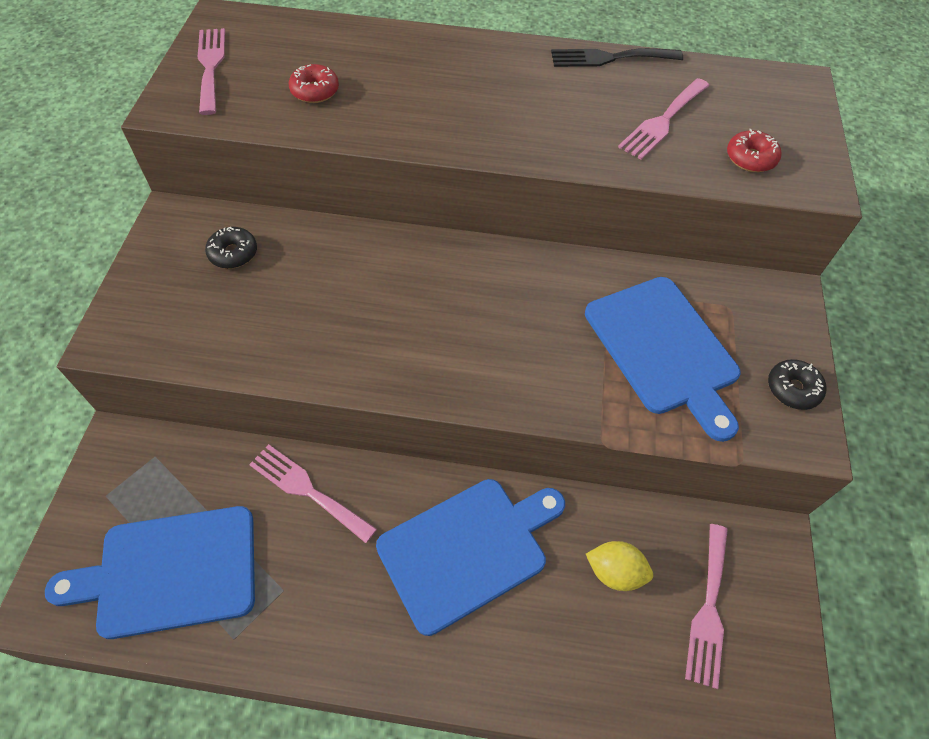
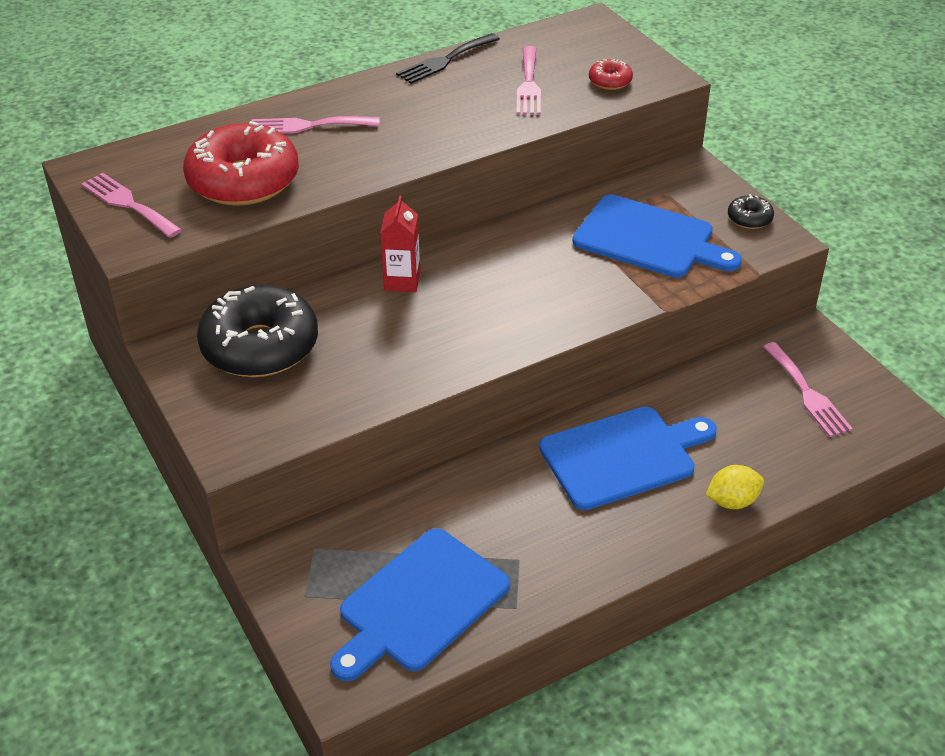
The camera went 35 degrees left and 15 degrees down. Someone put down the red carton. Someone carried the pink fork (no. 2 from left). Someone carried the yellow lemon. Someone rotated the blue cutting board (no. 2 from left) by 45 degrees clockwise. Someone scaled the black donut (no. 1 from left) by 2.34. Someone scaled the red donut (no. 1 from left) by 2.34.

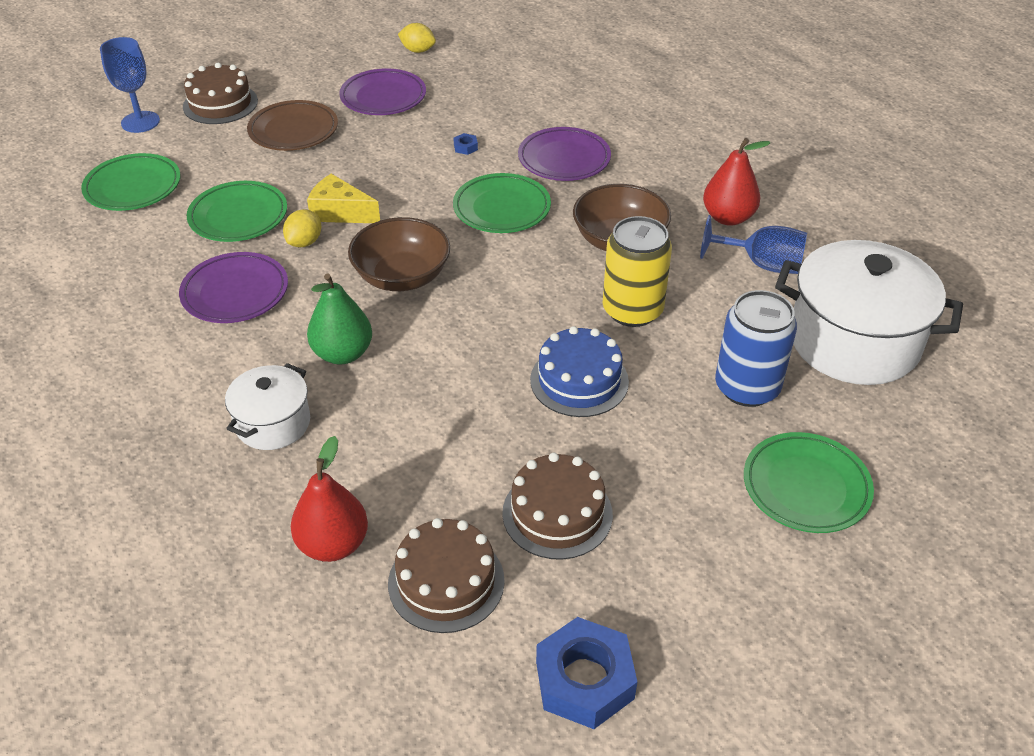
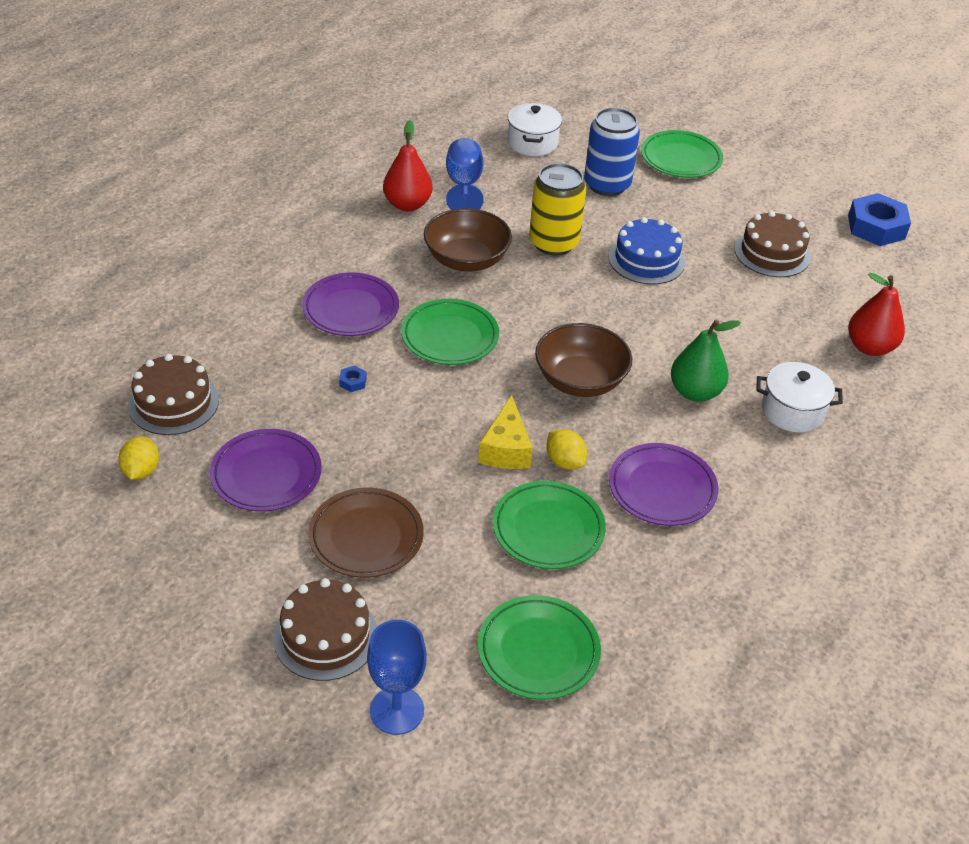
The camera went 110 degrees left and 0 degrees up. Someone carried the brown cake (no. 2 from left in the first image). Someone rotated the yellow lemon (no. 1 from left in the first image) by 45 degrees clockwise. Someone scaled the white pot (no. 2 from left in the first image) by 0.54.

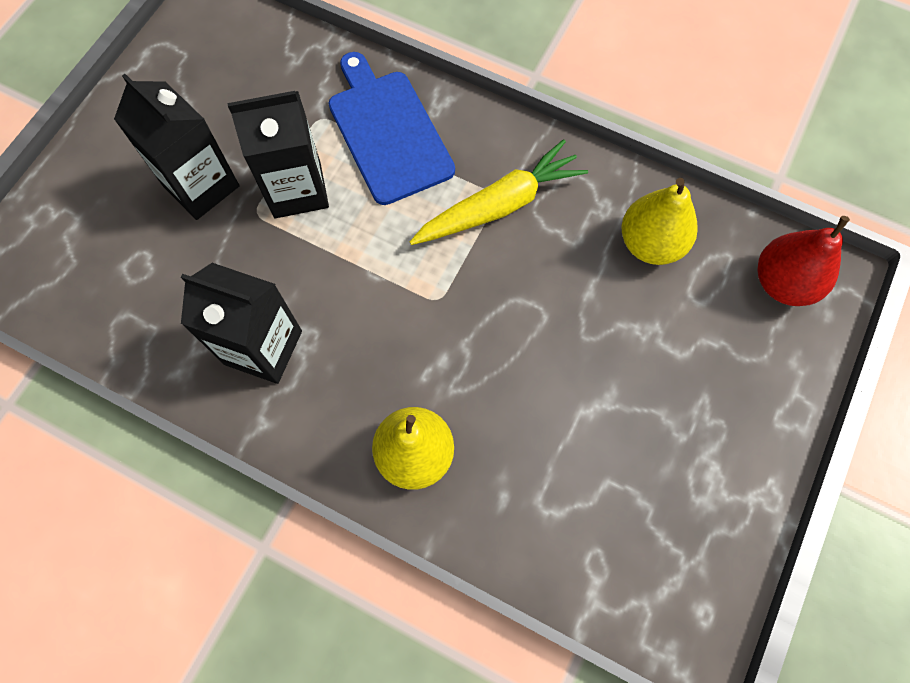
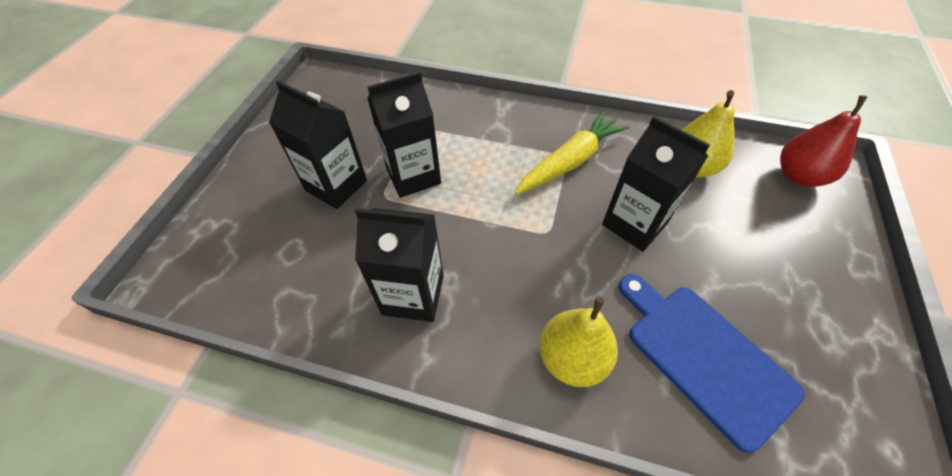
The camera went 10 degrees left and 15 degrees down. Someone put down the black carton (no. 4 from left). Someone carried the blue cutting board.

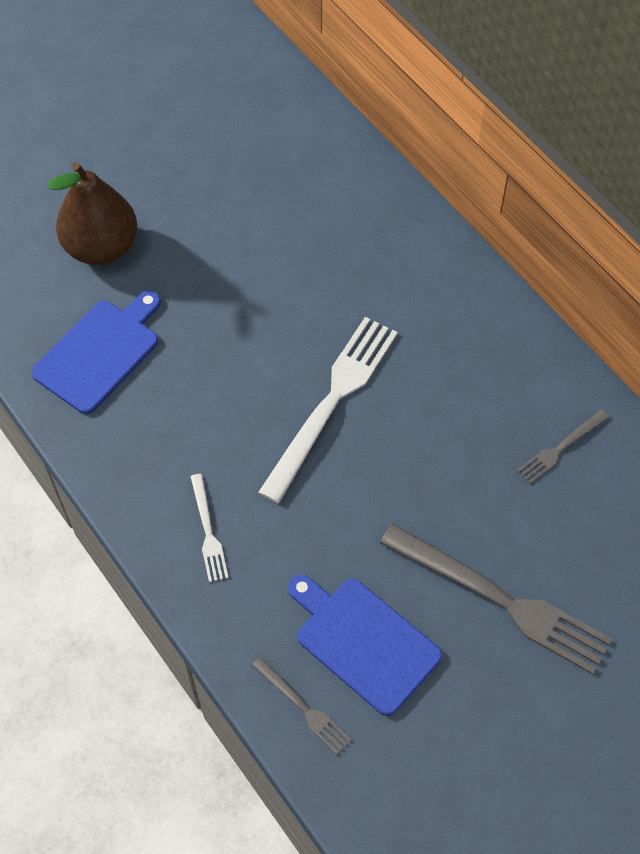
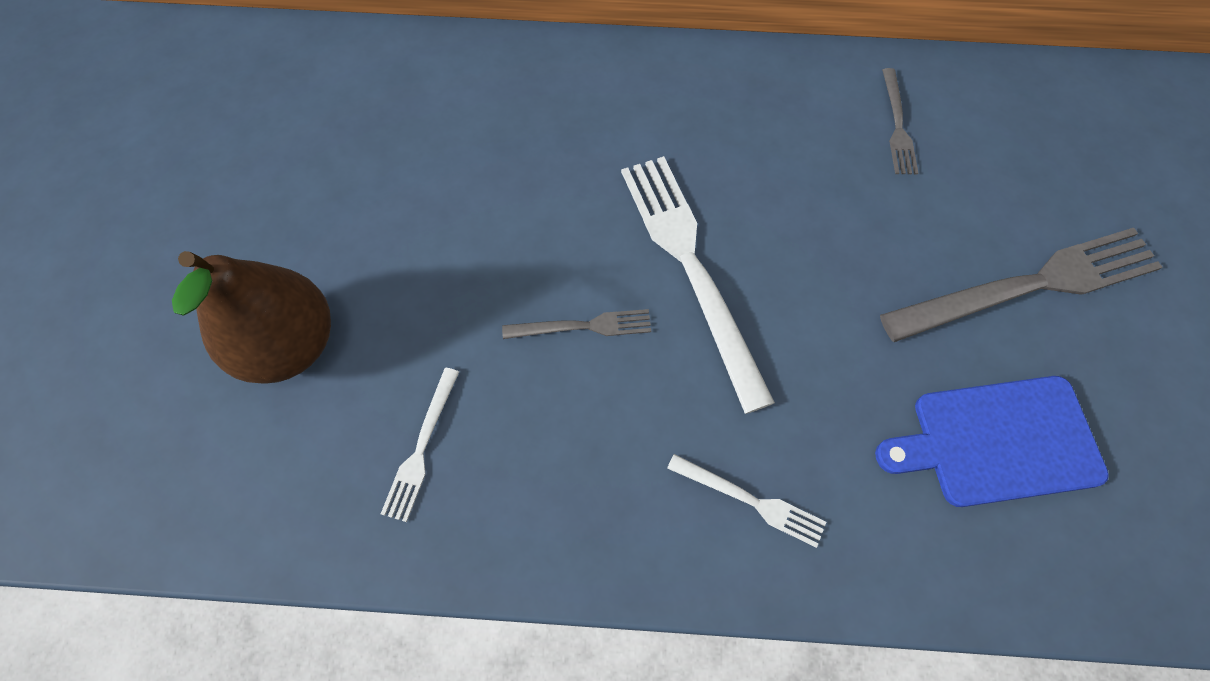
The camera went 50 degrees left and 5 degrees up. Someone carried the grey fork (no. 1 from left). Someone swapped the blue cutting board (no. 1 from left) for the white fork (no. 1 from left).

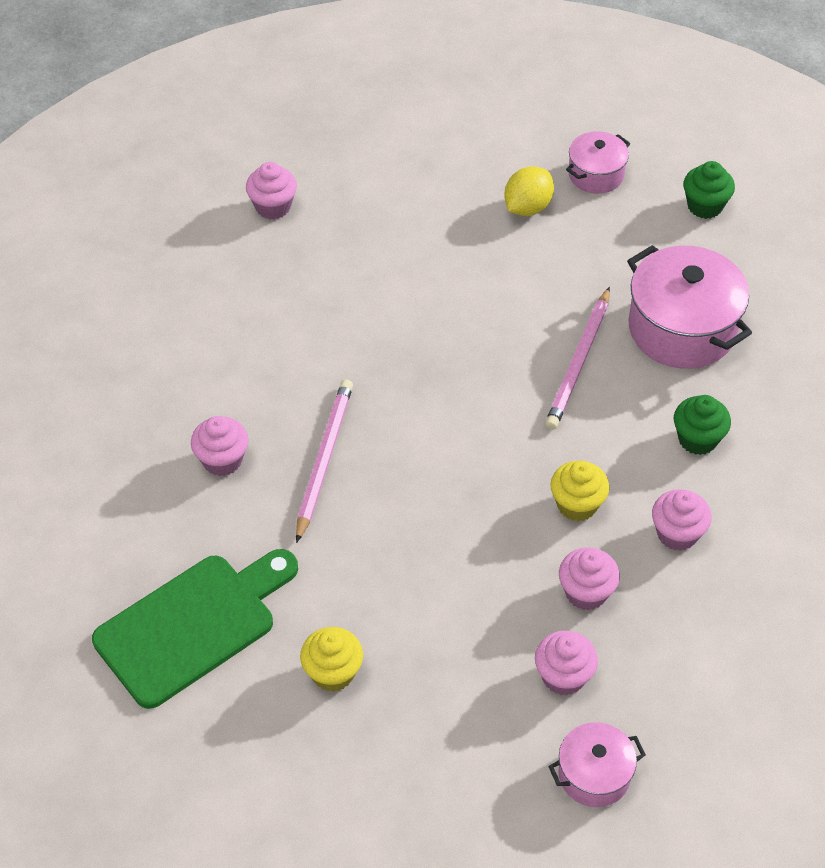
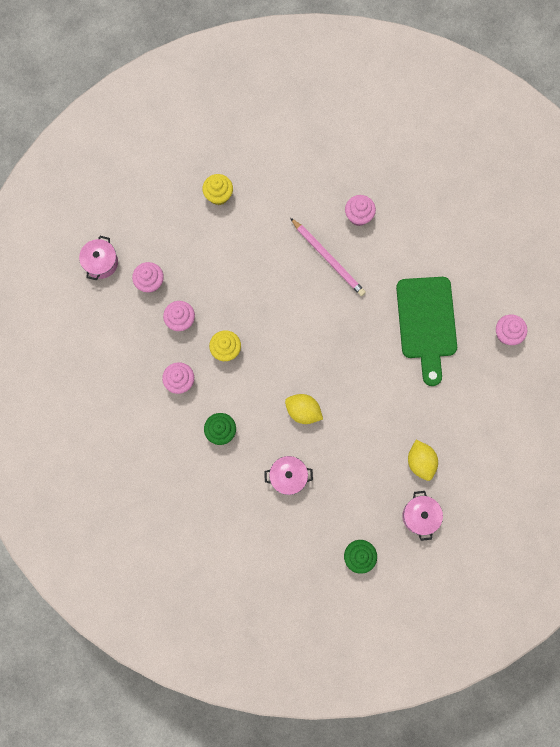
The camera went 125 degrees right and 25 degrees up. Someone carried the green cutting board. Someone swapped the pink pencil (no. 2 from left) for the yellow lemon (no. 1 from left). Someone scaled the pink pot (no. 3 from left in the first image) by 0.55.

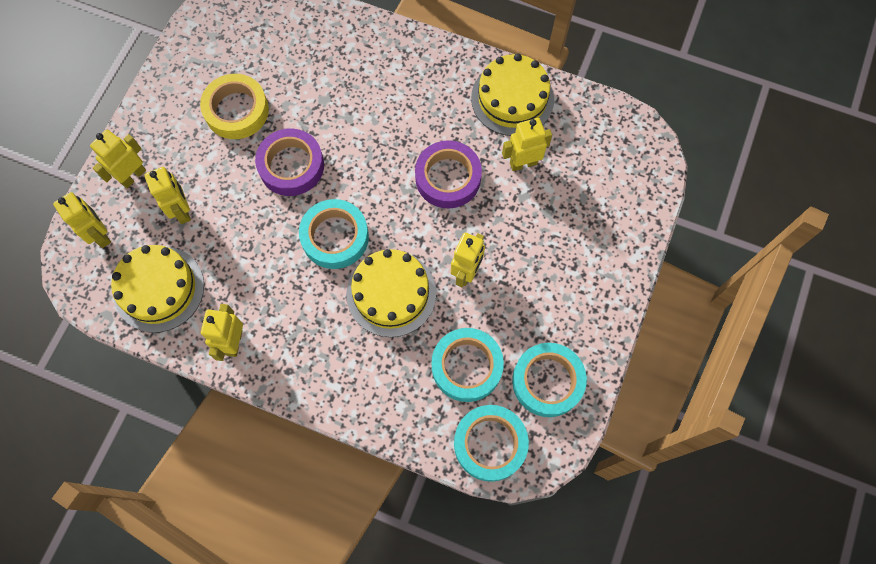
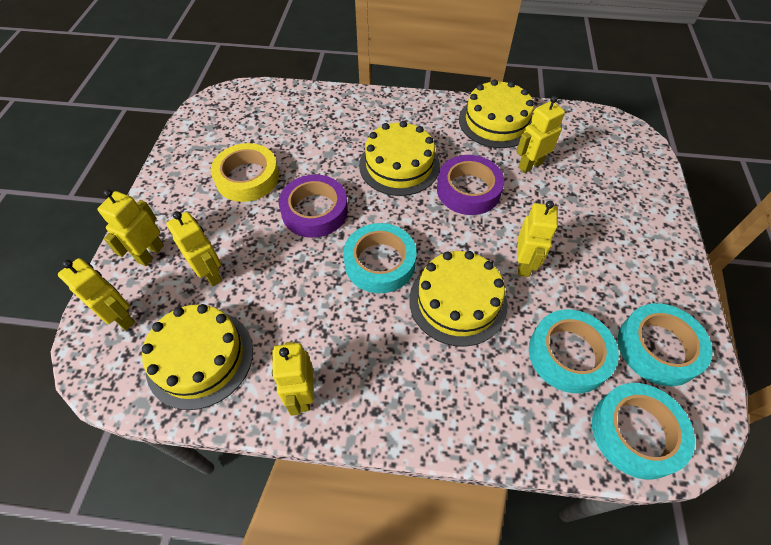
The camera went 15 degrees left and 15 degrees down. Someone put down the yellow cake (no. 2 from left).

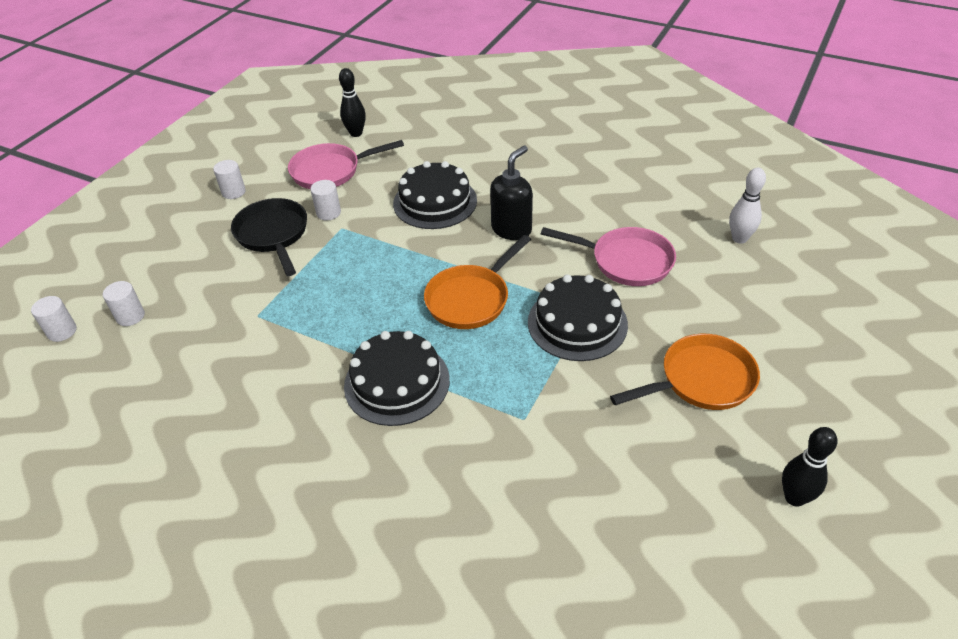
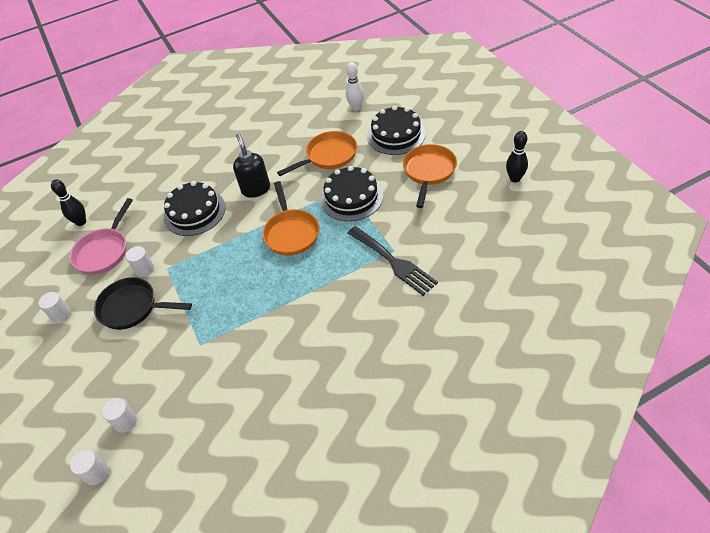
The camera went 50 degrees left and 5 degrees up. Someone put down the black fork. Someone carried the black cake (no. 1 from left in the first image). Someone repainted the pink pan (no. 2 from left), which became the orange pan (no. 2 from left).

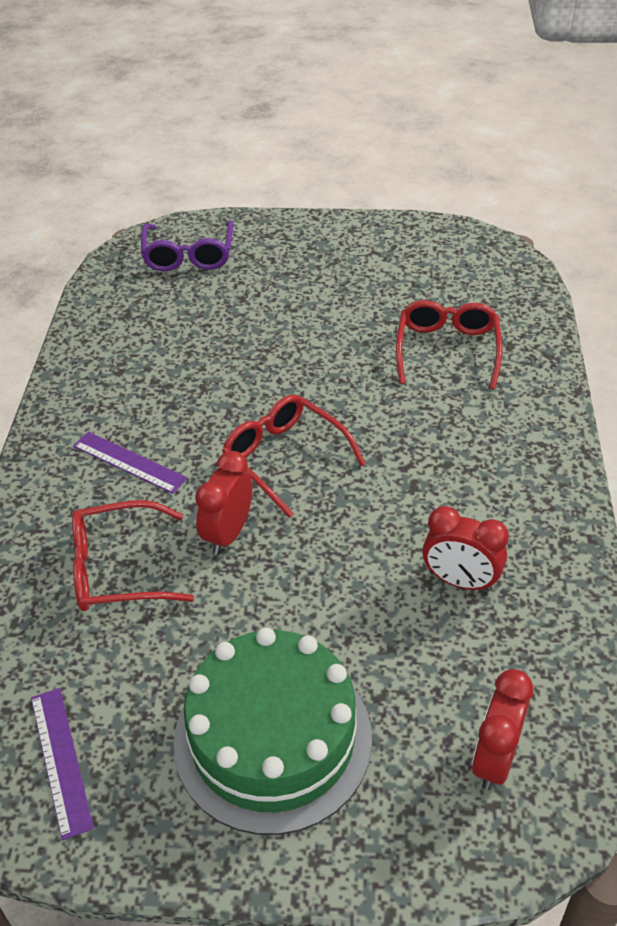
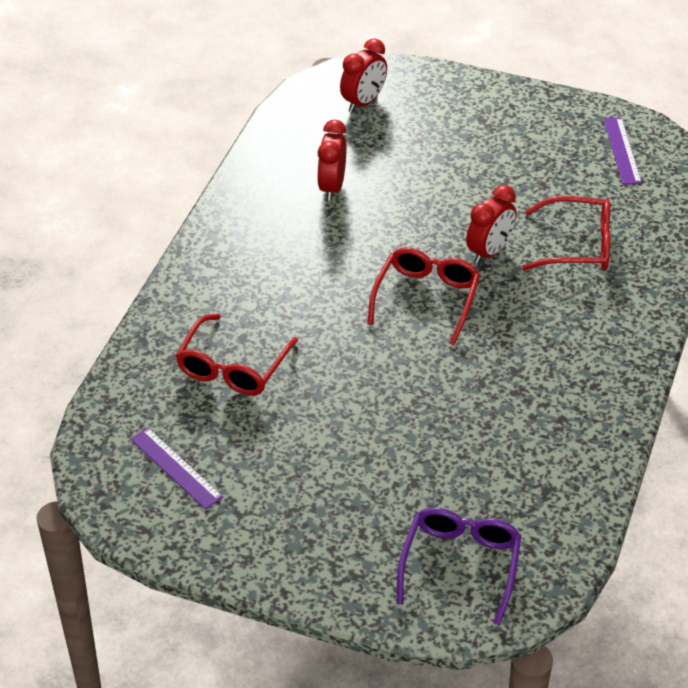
The camera went 165 degrees left and 0 degrees up. Someone took away the green cake. Someone carried the purple ruler (no. 2 from left in the first image). Someone rotated the red glasses (no. 2 from left) by 135 degrees counterclockwise. Someone rotated the red clock (no. 2 from left in the first image) by 120 degrees counterclockwise.

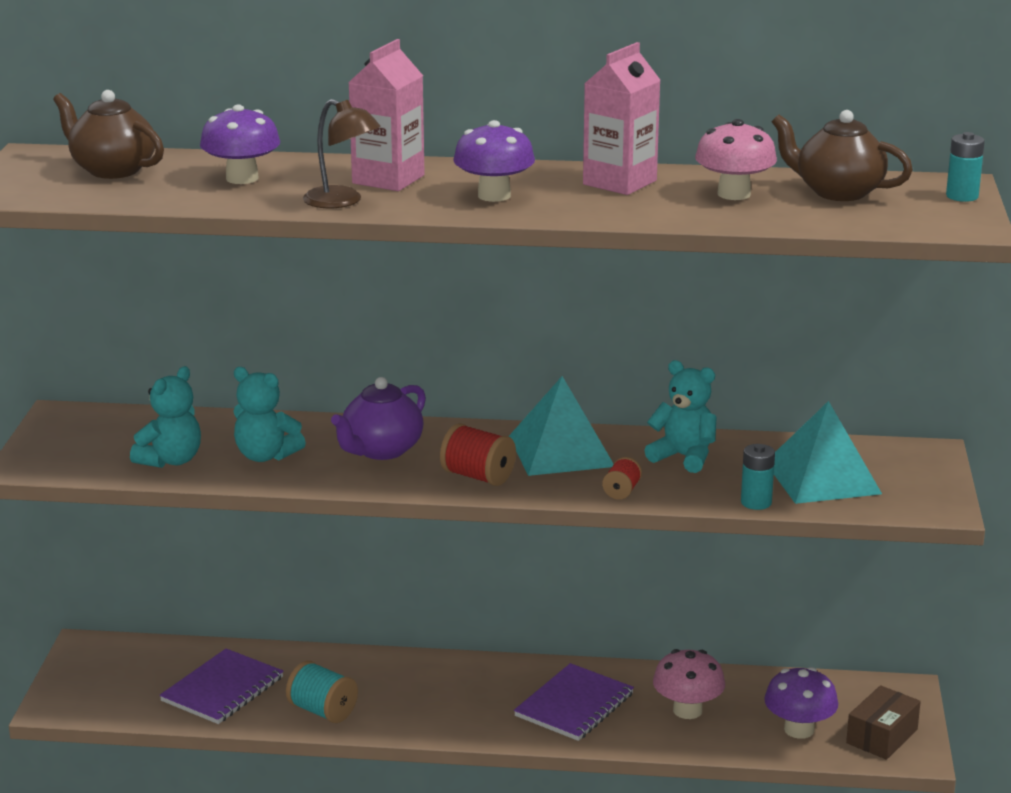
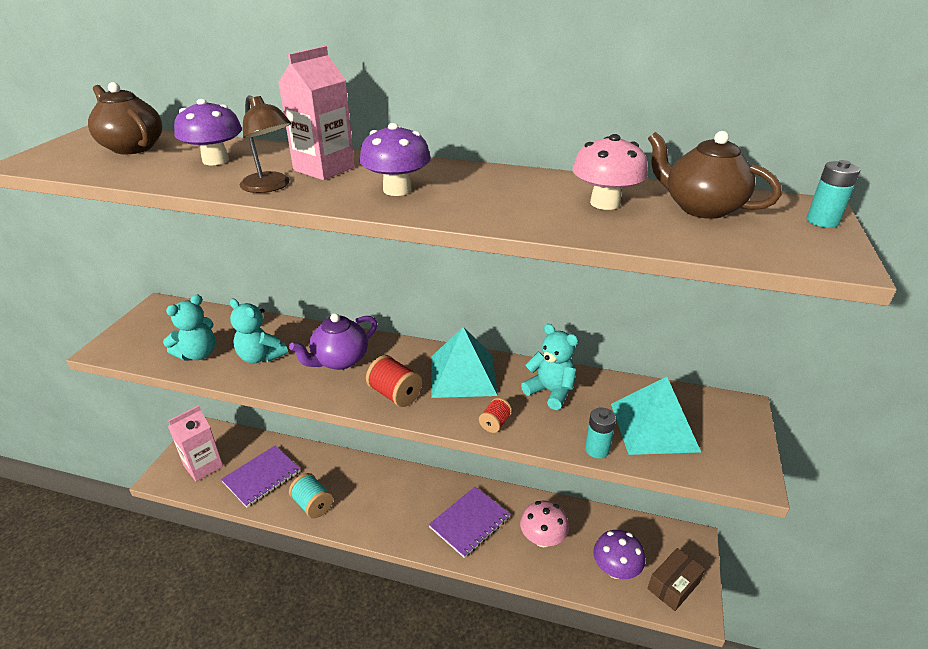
The camera went 10 degrees right and 10 degrees up. Someone carried the pink carton (no. 2 from left in the first image).

